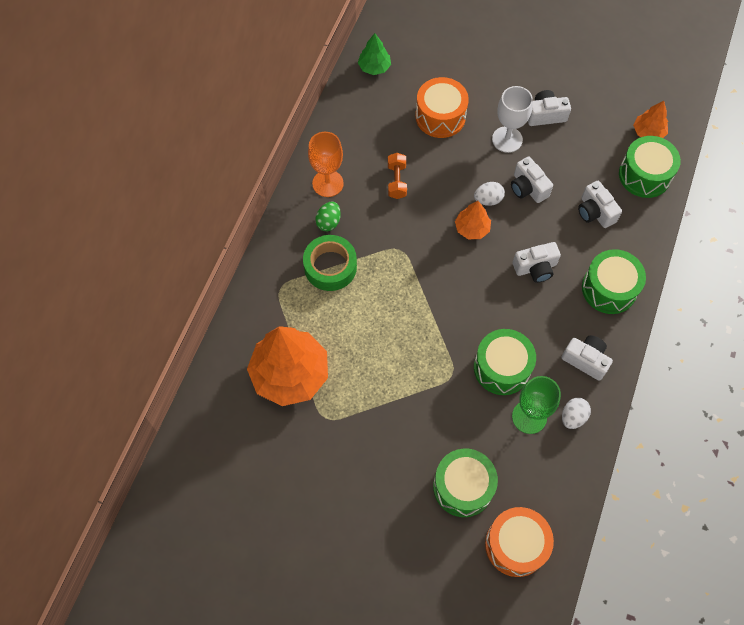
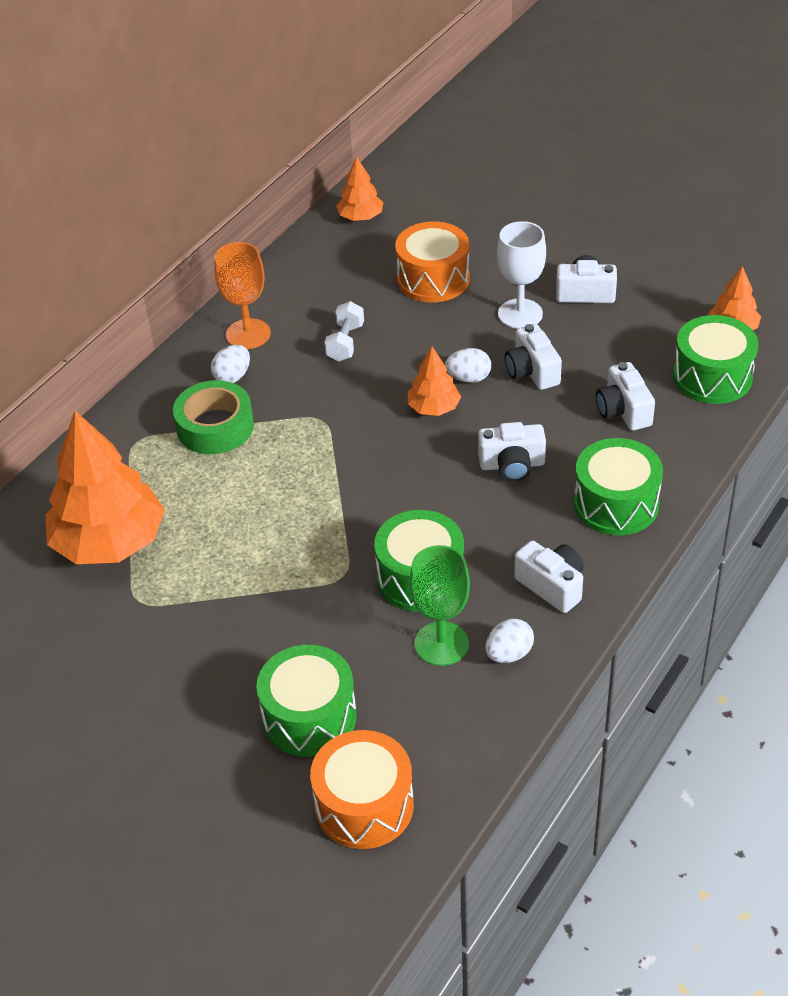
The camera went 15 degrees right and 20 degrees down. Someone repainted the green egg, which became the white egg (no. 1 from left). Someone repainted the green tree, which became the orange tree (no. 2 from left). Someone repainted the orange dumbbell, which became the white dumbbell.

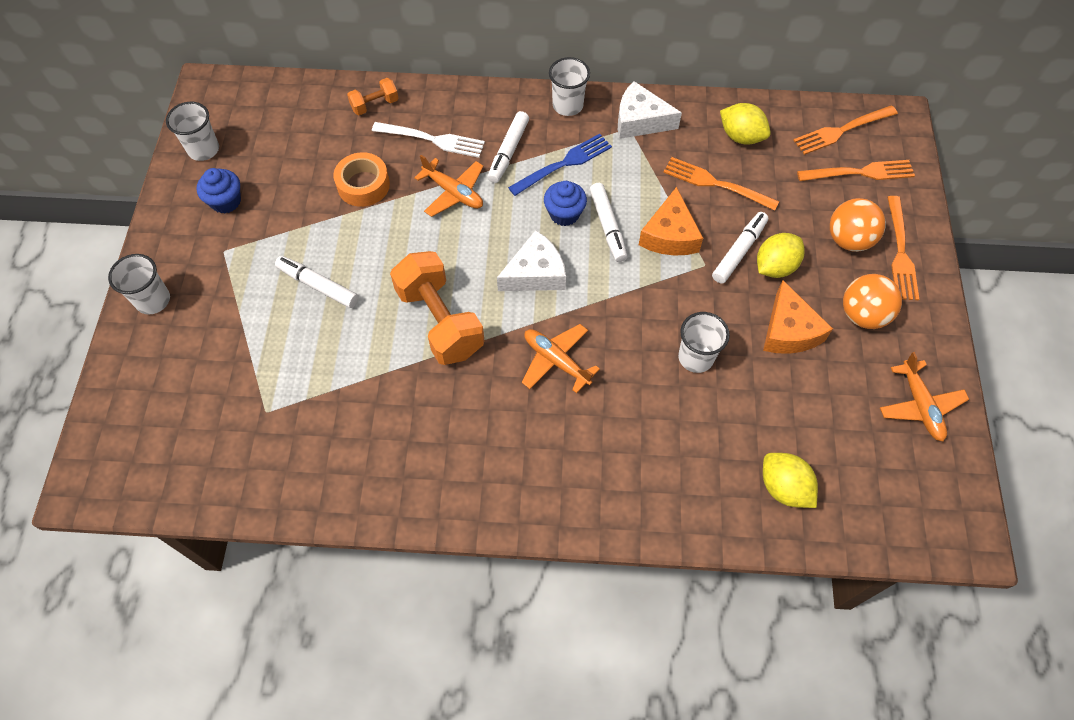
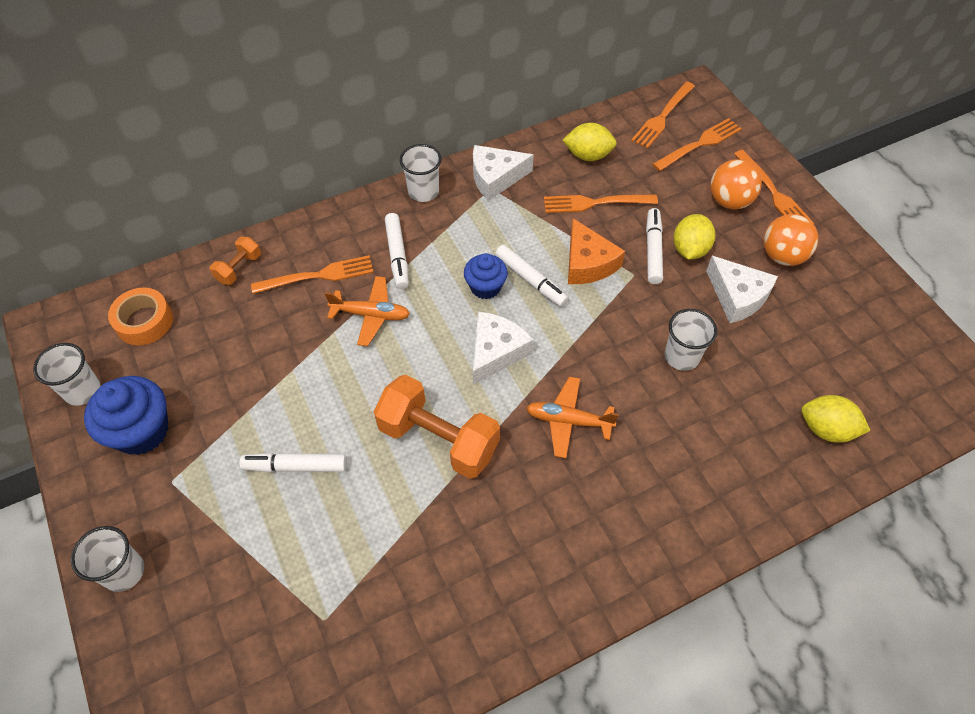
The camera went 30 degrees left and 5 degrees down. Someone took away the blue fork. Someone took away the orange plane (no. 3 from left). Someone carried the orange tape. Someone repainted the white fork, which became the orange fork (no. 1 from left). Someone repainted the orange cheese (no. 2 from left), which became the white cheese (no. 3 from left). Someone scaled the blue cupcake (no. 1 from left) by 1.58.

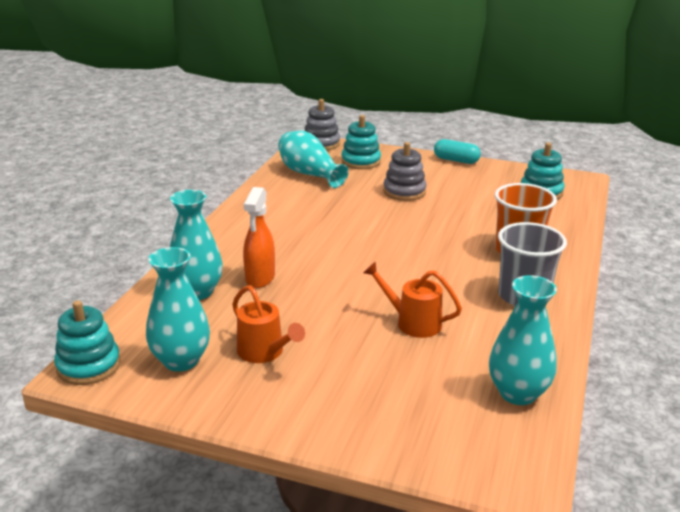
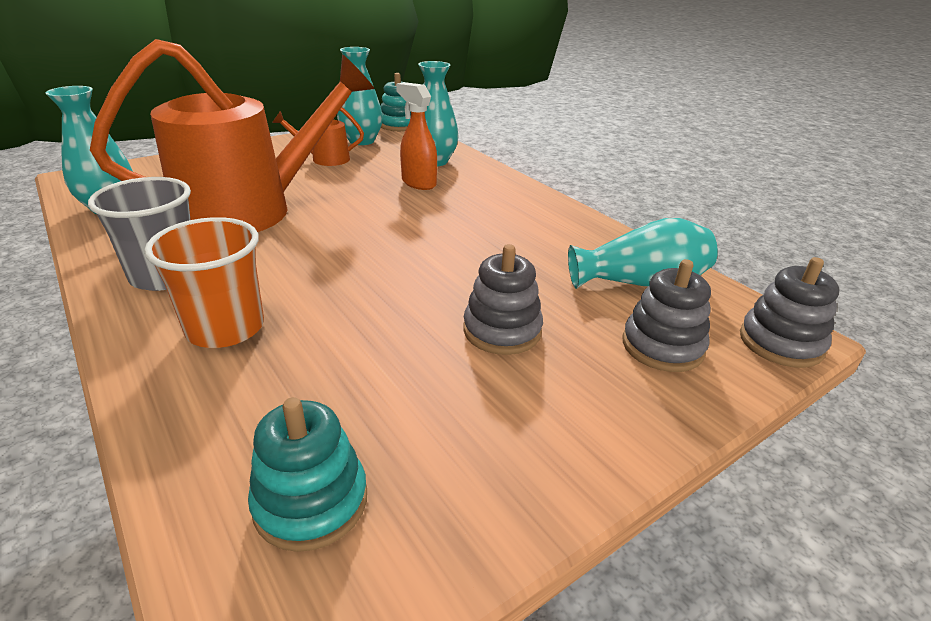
The camera went 125 degrees right and 5 degrees up. Someone took away the turquoise capsule. Someone repainted the turquoise stacking toy (no. 2 from left), which became the grey stacking toy (no. 2 from left). Someone scaled the orange watering can (no. 2 from left in the first image) by 2.41.

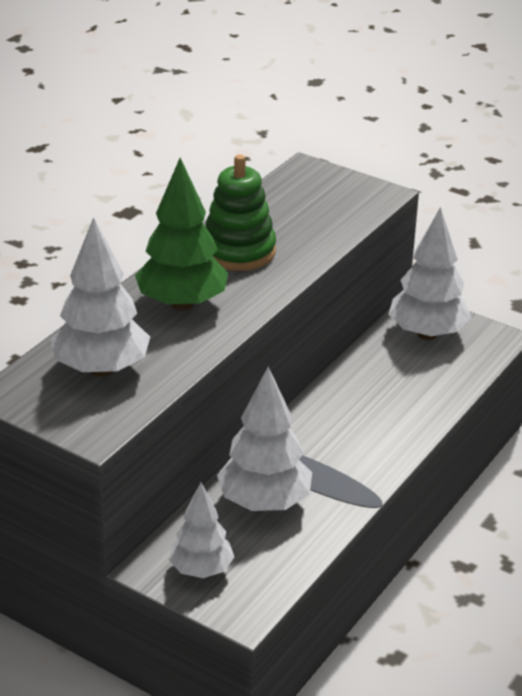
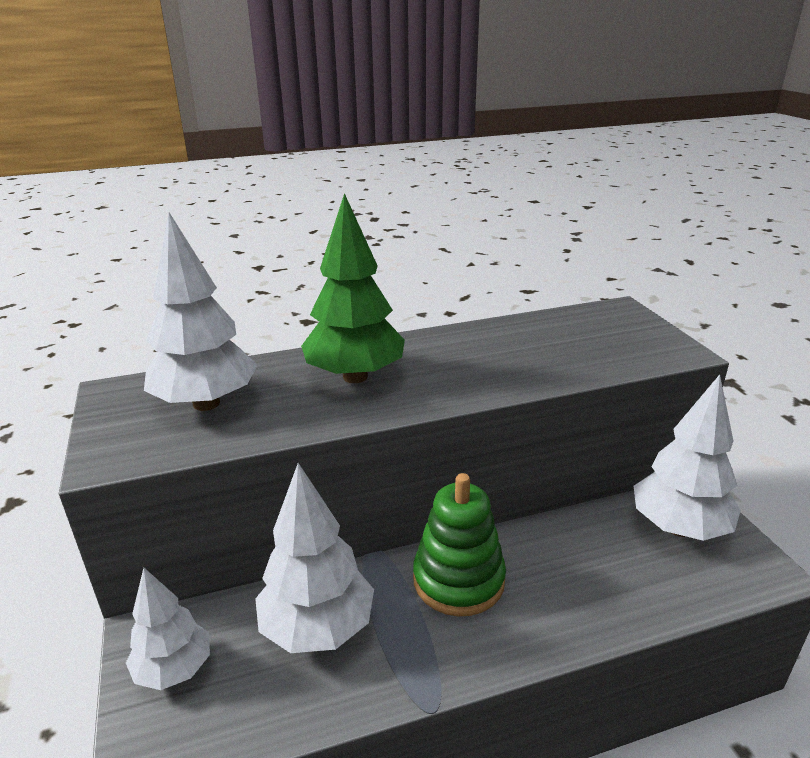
The camera went 40 degrees right and 5 degrees down. Someone carried the green stacking toy.

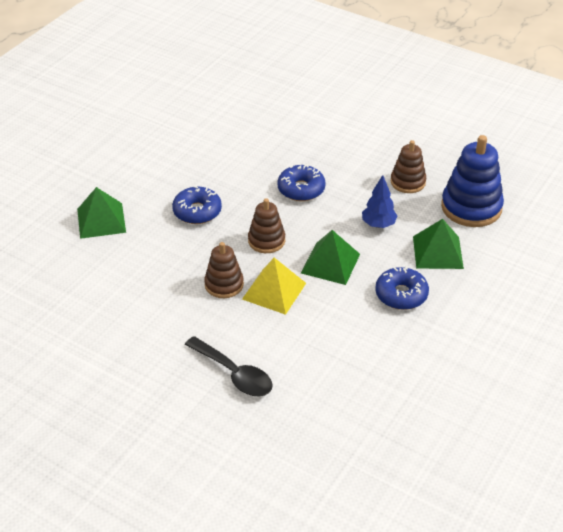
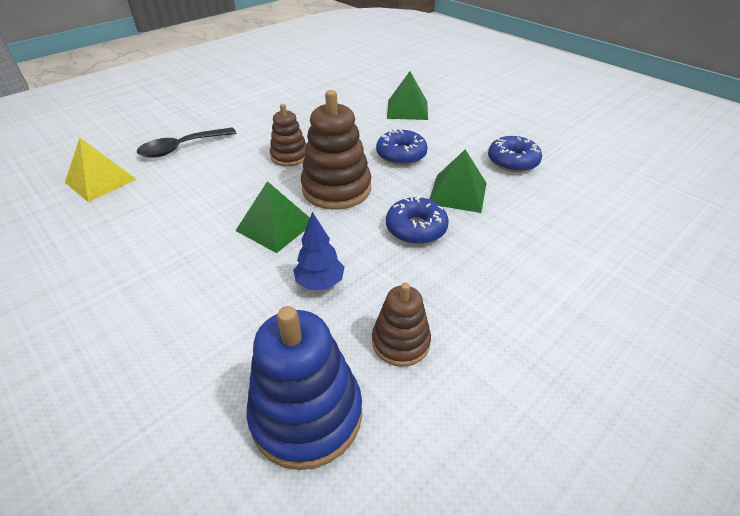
The camera went 105 degrees right and 0 degrees up. Someone carried the yellow pyramid. Someone carried the blue donut (no. 3 from left). Someone carried the green pyramid (no. 3 from left). Someone scaled the brown stacking toy (no. 2 from left) by 1.67.

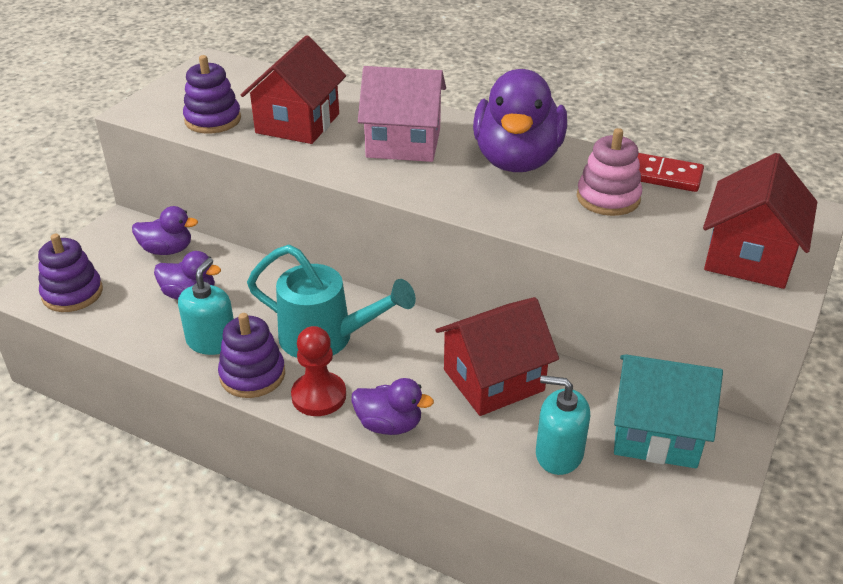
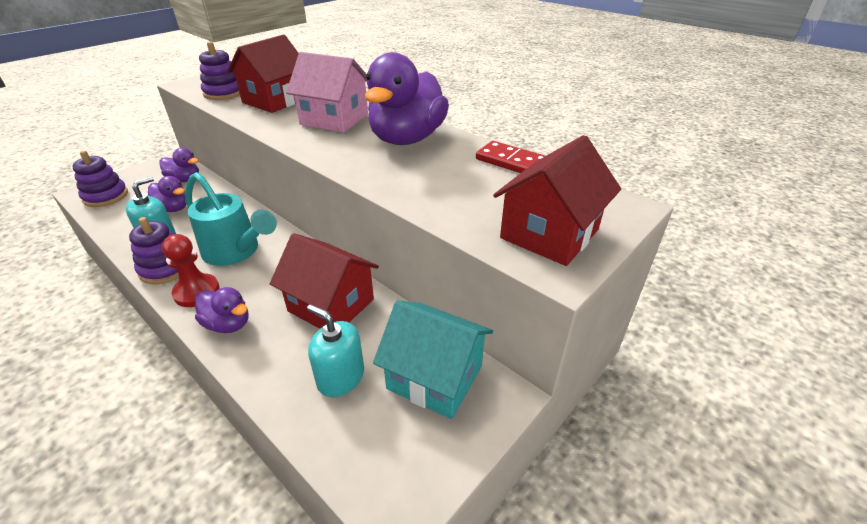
The camera went 15 degrees right and 0 degrees up. Someone took away the pink stacking toy. Someone rotated the red house (no. 2 from left) by 45 degrees clockwise.

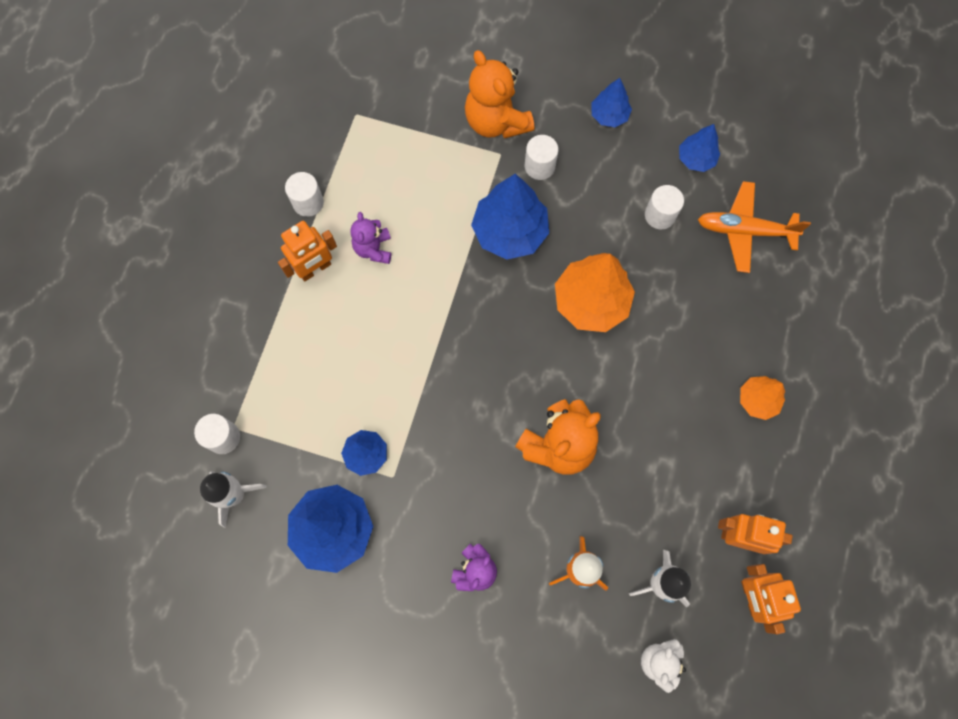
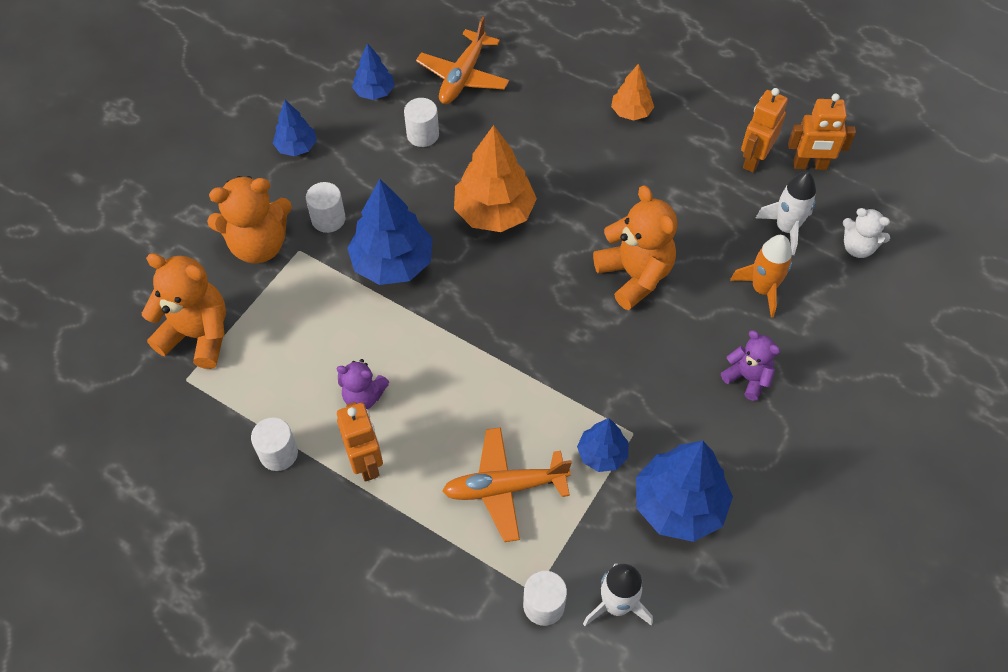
The camera went 75 degrees left and 15 degrees down. Someone put down the orange teddy bear (no. 1 from left). Someone put down the orange plane (no. 2 from left).

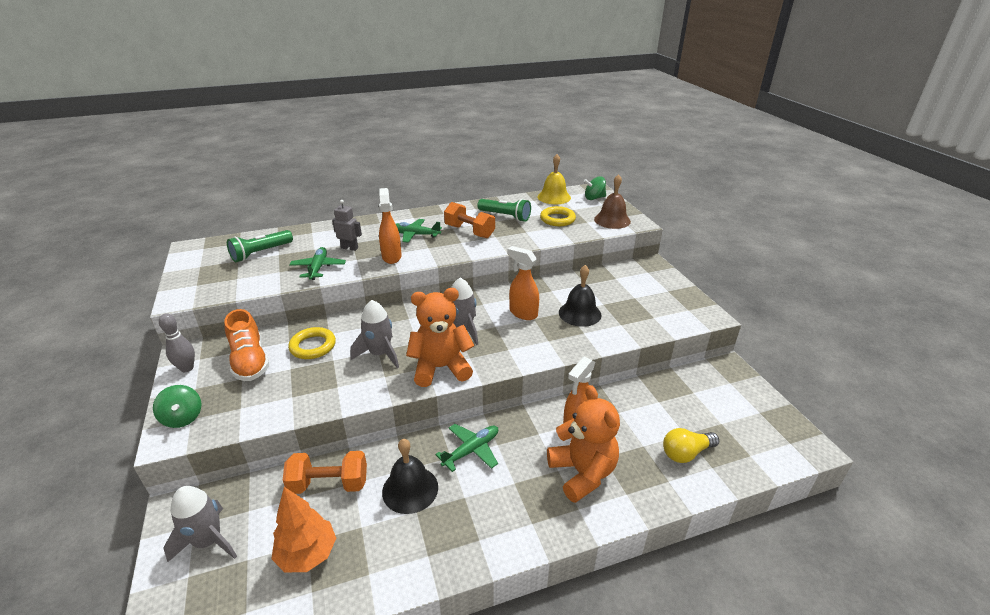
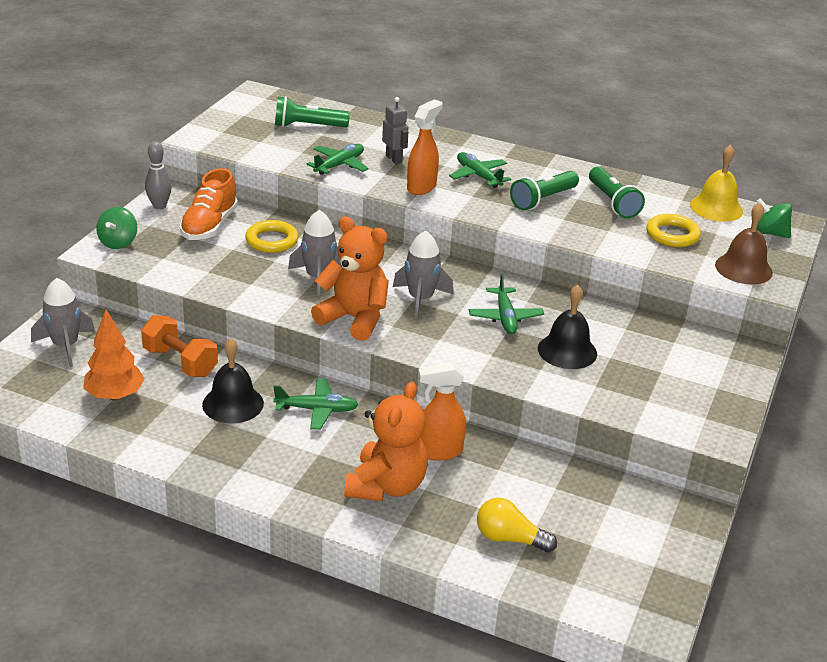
The camera went 40 degrees right and 0 degrees up. Someone swapped the orange dumbbell (no. 2 from left) for the green flashlight (no. 2 from left). Someone swapped the orange spray bottle (no. 2 from left) for the green plane (no. 4 from left).

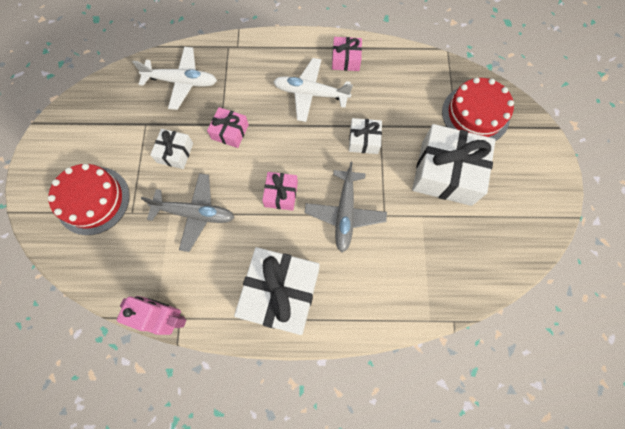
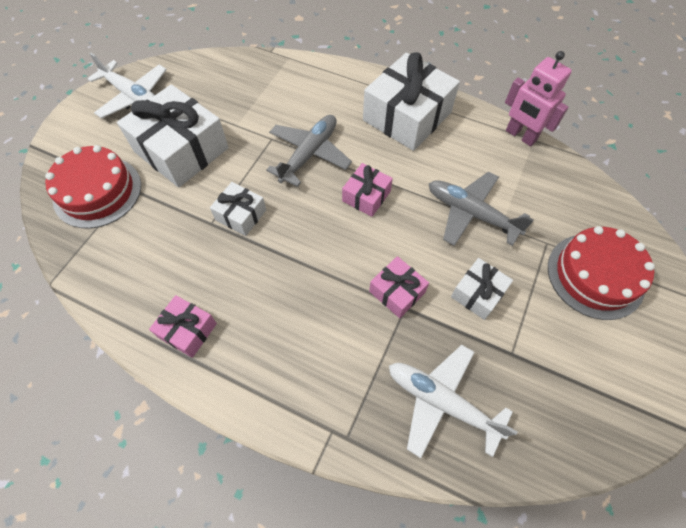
The camera went 155 degrees left and 10 degrees down. Someone carried the white plane (no. 2 from left in the first image).

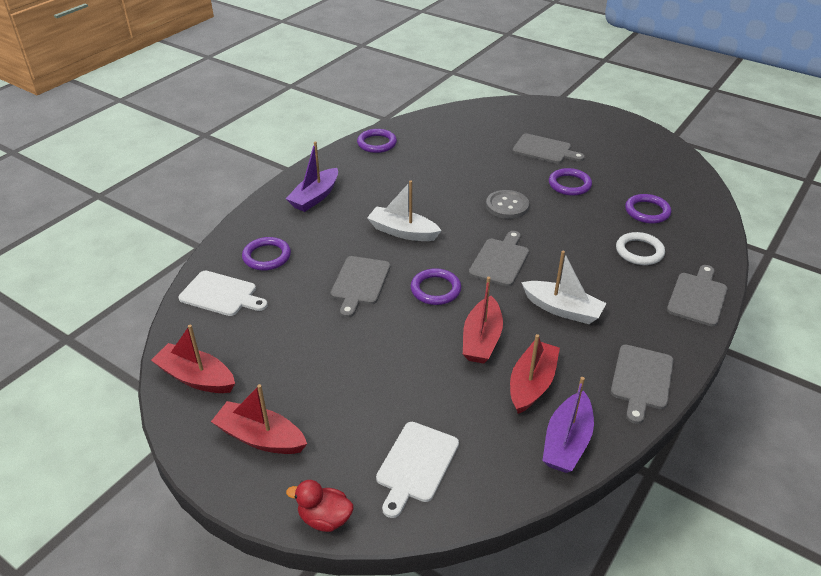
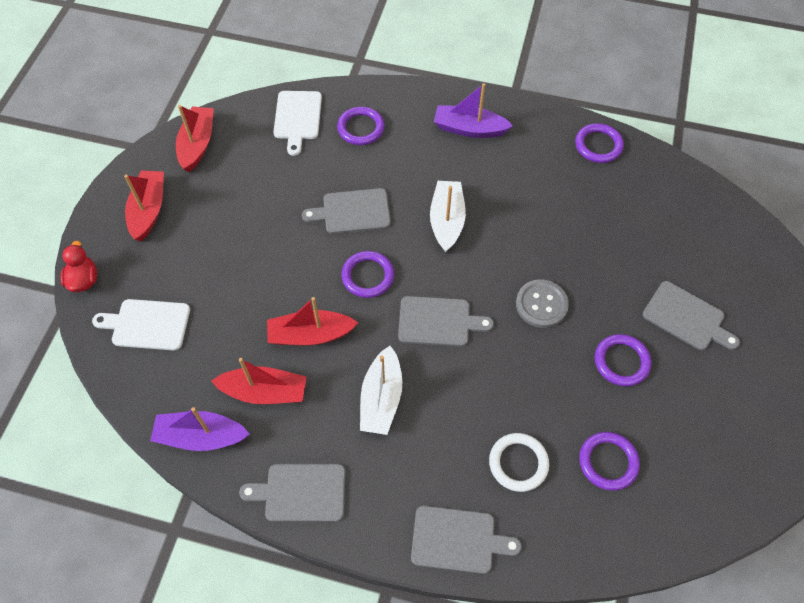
The camera went 70 degrees right and 20 degrees up. Someone rotated the grey cutting board (no. 3 from left in the first image) by 60 degrees counterclockwise.

